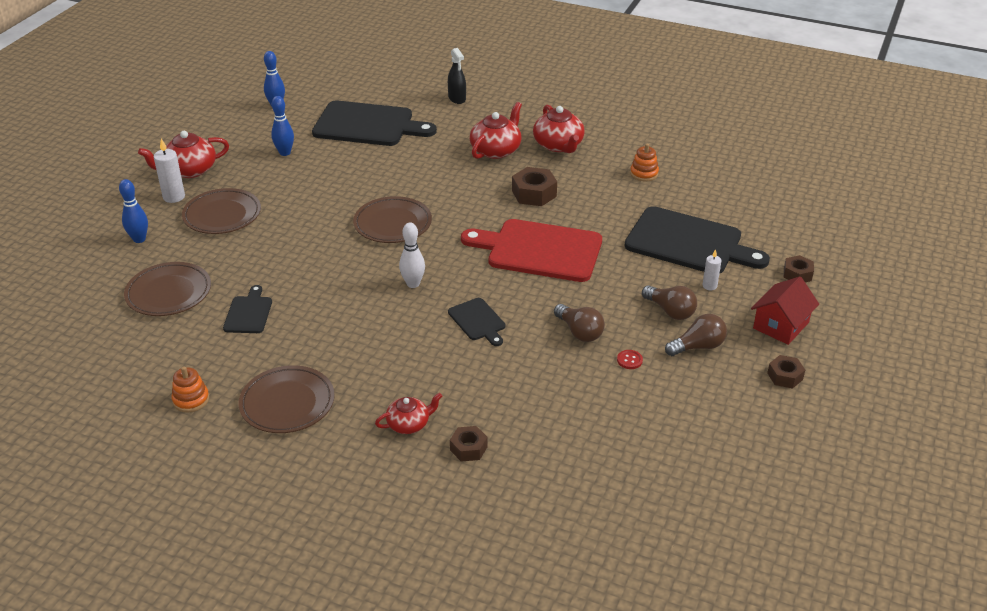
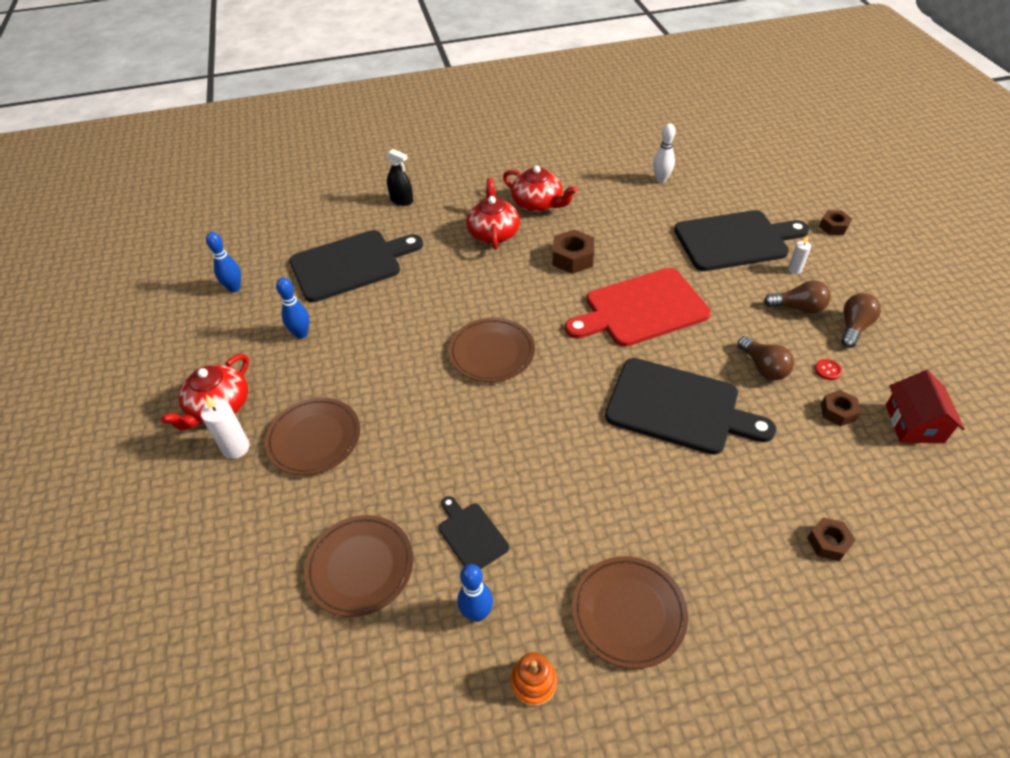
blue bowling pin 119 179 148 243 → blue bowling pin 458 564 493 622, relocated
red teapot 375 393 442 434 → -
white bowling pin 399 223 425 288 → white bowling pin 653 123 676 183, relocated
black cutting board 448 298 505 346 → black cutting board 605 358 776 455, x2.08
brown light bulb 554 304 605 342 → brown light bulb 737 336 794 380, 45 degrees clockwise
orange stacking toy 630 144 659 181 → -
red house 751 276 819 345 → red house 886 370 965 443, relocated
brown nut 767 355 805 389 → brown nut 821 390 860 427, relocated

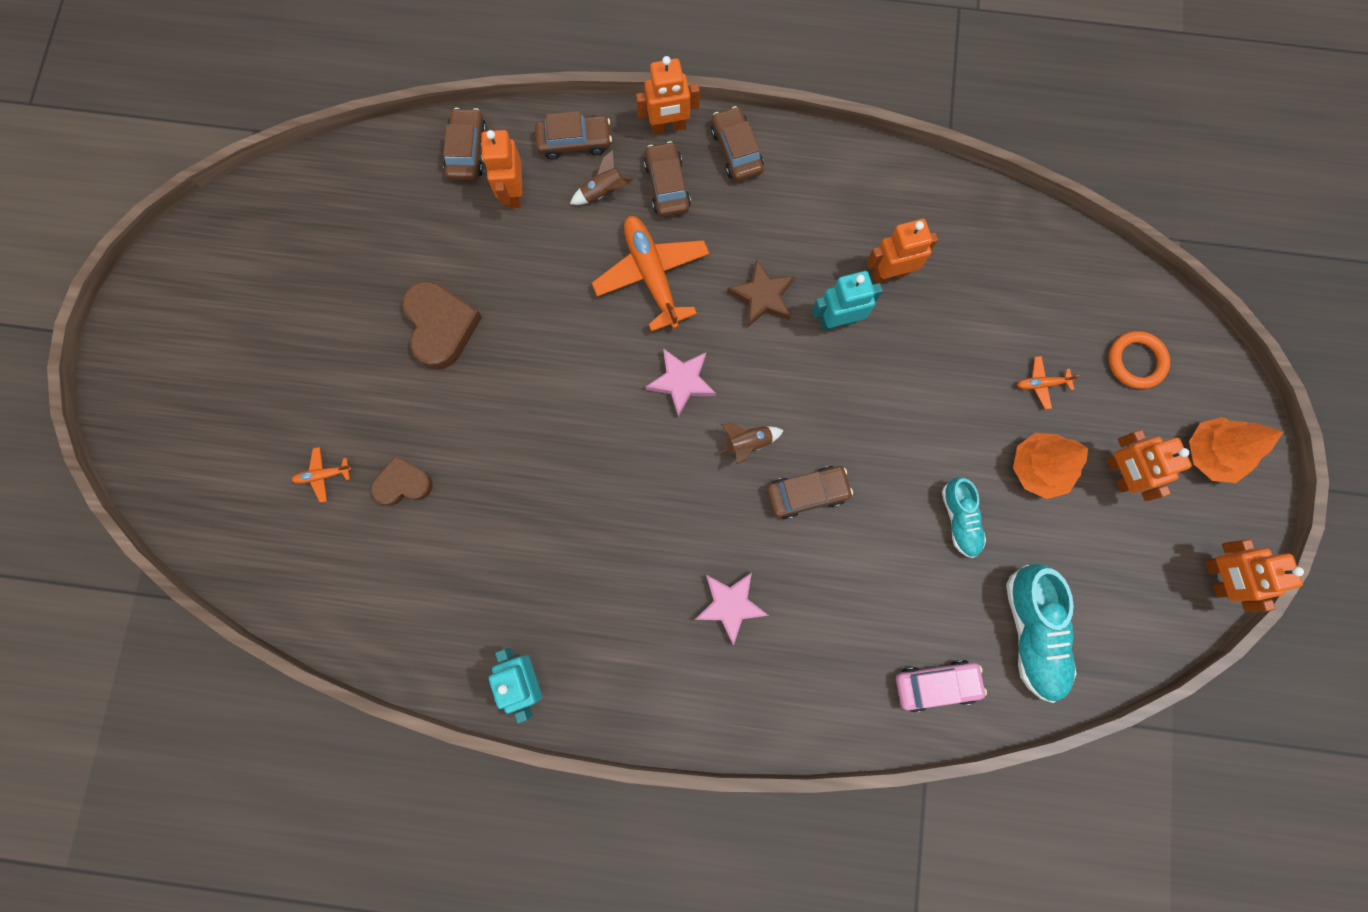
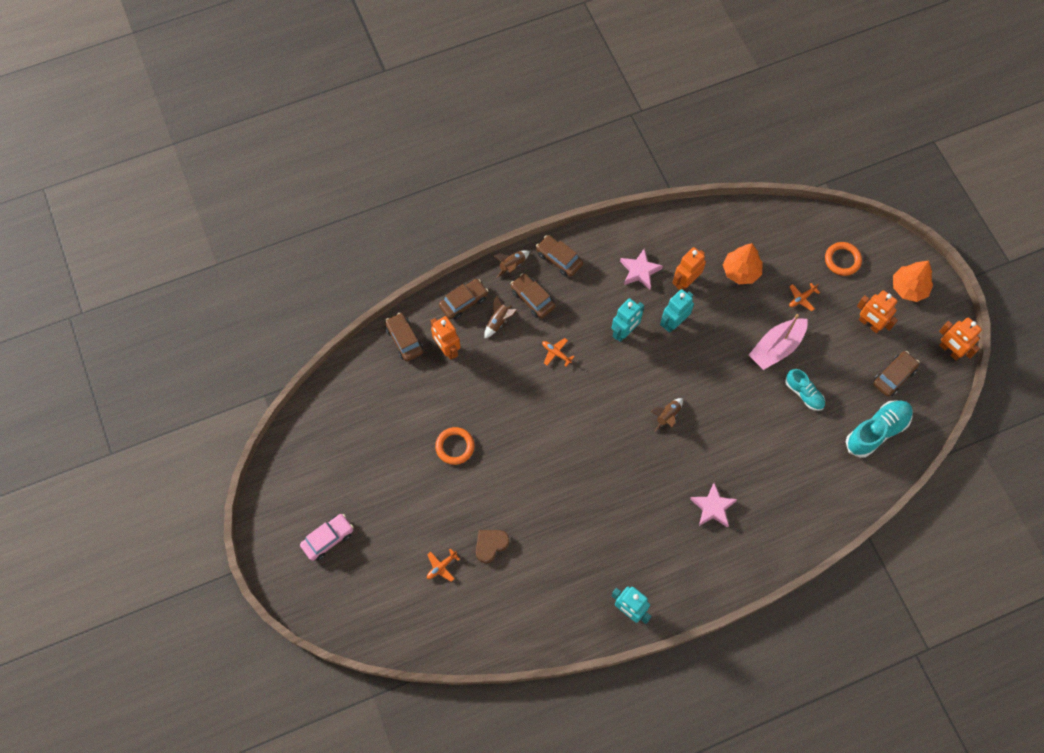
brown heart 402 281 482 370 → orange ring 435 427 474 465
orange plane 592 216 710 332 → orange plane 542 338 574 367, x0.45
orange robot 636 56 700 134 → brown rocket 494 250 530 278
pink star 646 348 716 417 → pink star 620 248 663 289, relocated
brown star 727 259 795 327 → turquoise robot 612 298 644 342
brown car 767 466 853 519 → brown car 873 351 919 397, relocated
pink car 896 660 987 712 → pink car 300 514 354 561, relocated
turquoise shoe 1006 564 1076 703 → turquoise shoe 846 400 913 458, 90 degrees counterclockwise
orange tree 1013 433 1088 499 → orange tree 723 243 762 284, relocated
- → pink boat 749 314 807 370

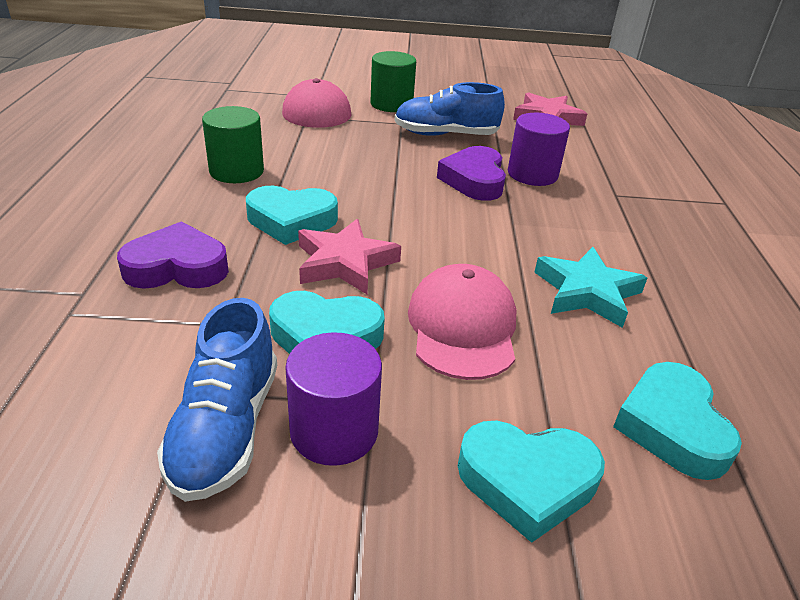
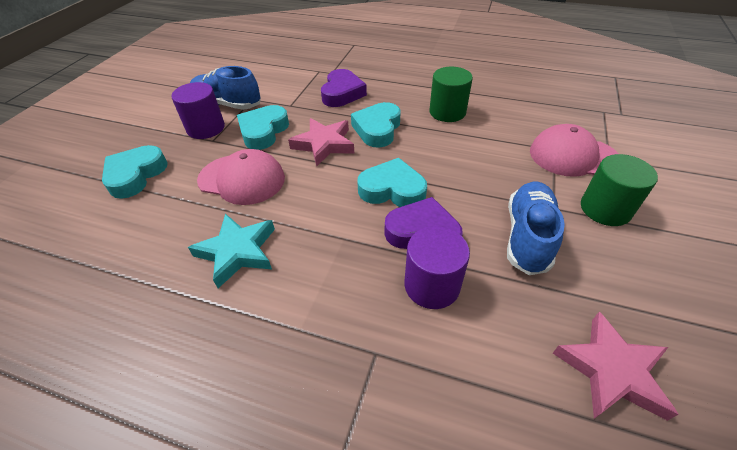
turquoise heart 613 362 742 480 → turquoise heart 357 158 427 207, relocated

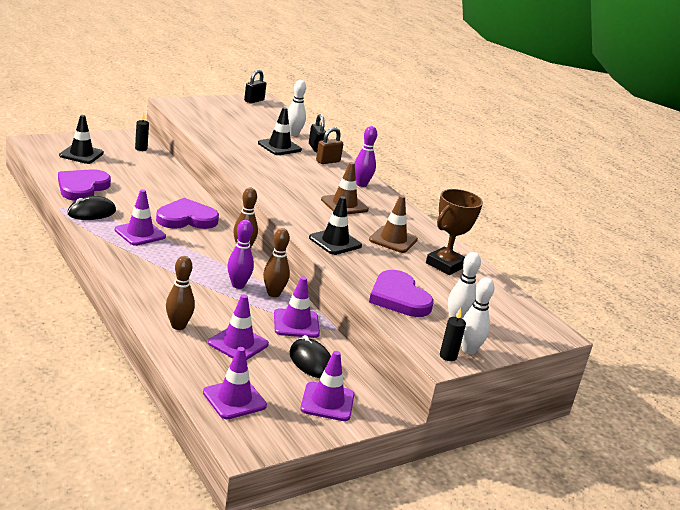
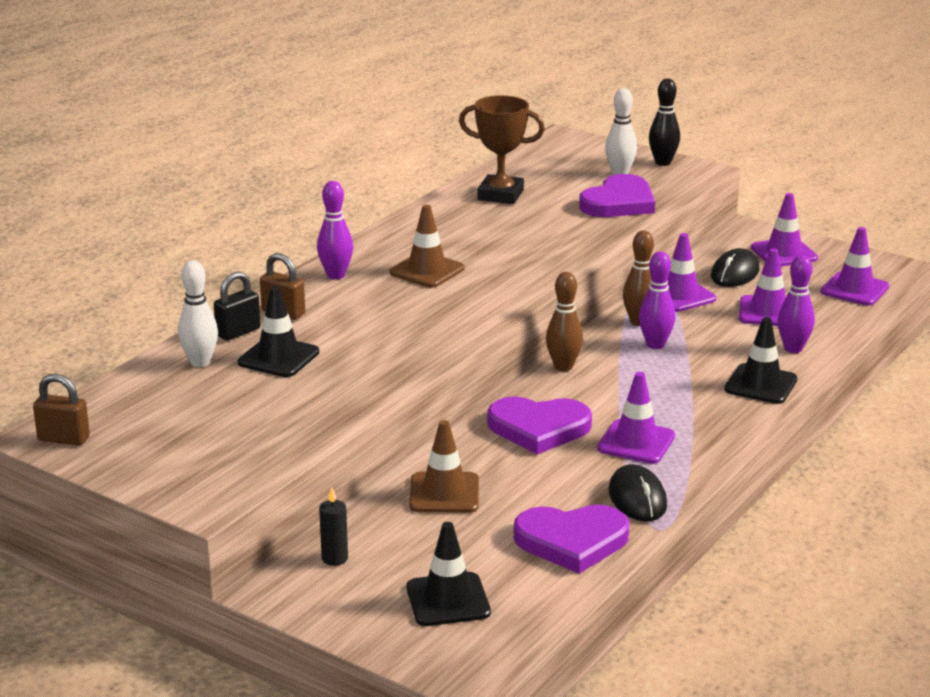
black mouse 67 196 116 220 → black mouse 608 464 667 521, 45 degrees clockwise
purple heart 156 198 219 229 → purple heart 487 396 592 454, 45 degrees counterclockwise
brown bowling pin 166 256 195 330 → purple bowling pin 778 255 815 353
black padlock 244 69 266 104 → brown padlock 33 374 90 445
black traffic cone 309 196 362 255 → black traffic cone 724 317 797 404, relocated
brown traffic cone 369 195 418 253 → brown traffic cone 409 420 479 513, relocated
black candle 440 308 466 361 → -
white bowling pin 461 277 494 354 → black bowling pin 649 78 680 166

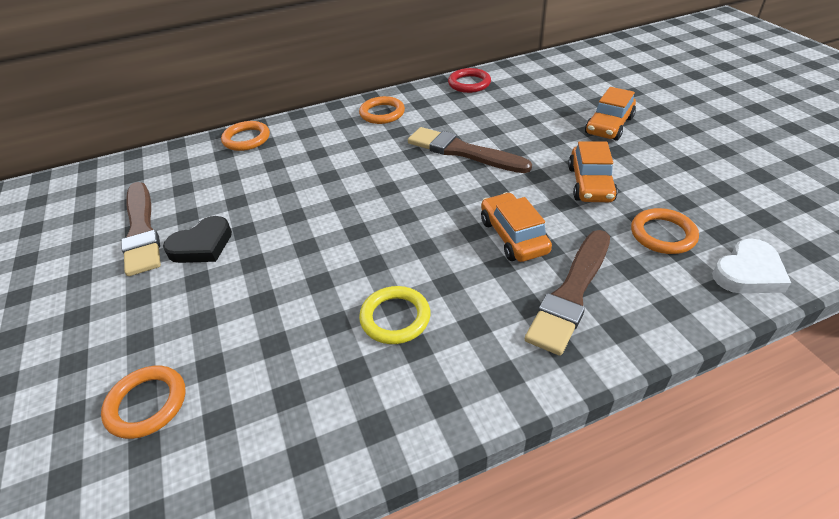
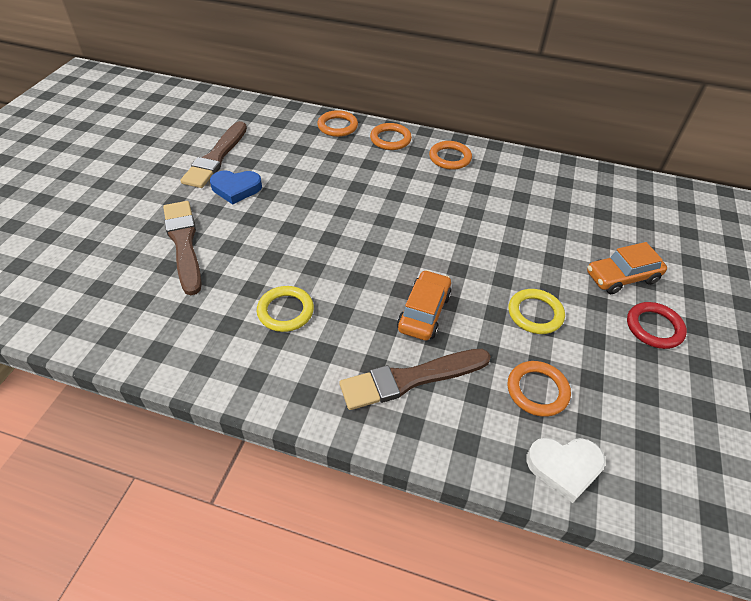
orange ring 101 366 186 439 → orange ring 370 123 412 150, relocated
black heart 163 216 232 263 → blue heart 210 170 262 205
brown brush 408 127 532 173 → brown brush 163 201 202 295, relocated
red ring 448 68 491 93 → red ring 627 302 687 349, relocated
orange car 568 141 618 202 → yellow ring 509 289 565 334

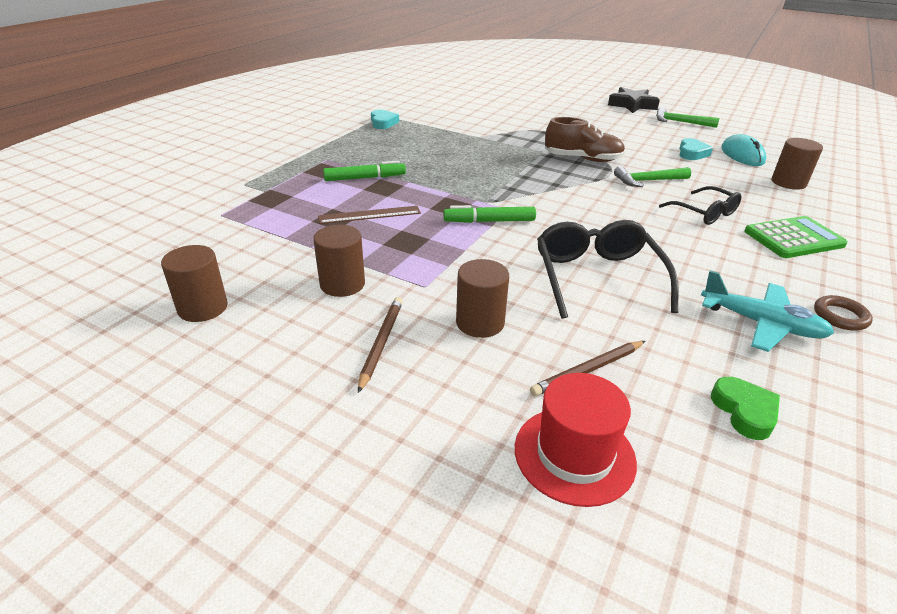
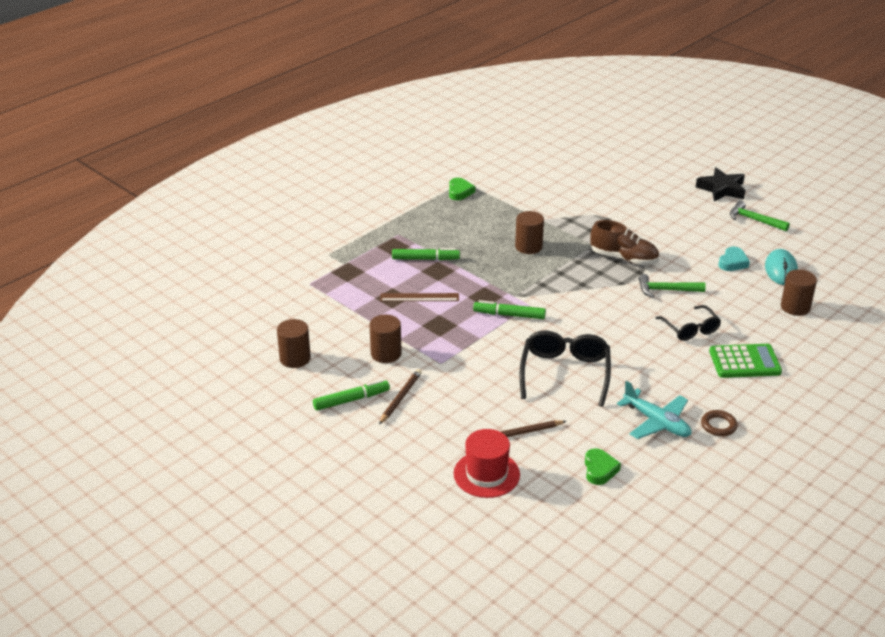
turquoise heart 371 110 399 129 → green heart 449 178 475 200
brown cylinder 456 259 509 338 → brown cylinder 515 211 544 254, relocated
- → green marker 313 380 390 411

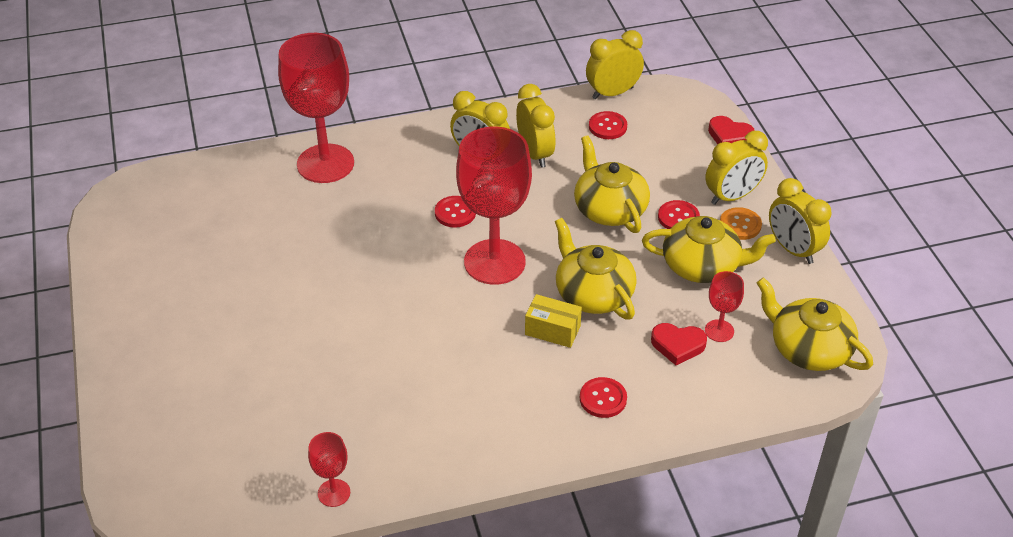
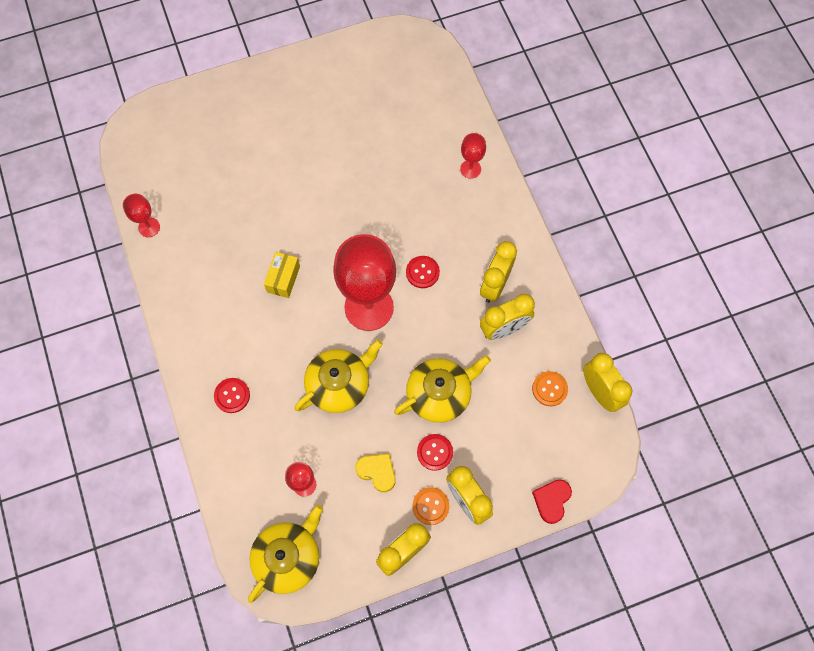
red goblet 278 33 354 183 → red goblet 460 133 486 179, x0.45
yellow box 525 294 582 348 → yellow box 264 252 300 298, relocated
red button 589 111 627 139 → orange button 532 371 568 406
yellow teapot 642 216 776 283 → yellow heart 355 453 395 492
red heart 651 323 707 365 → -

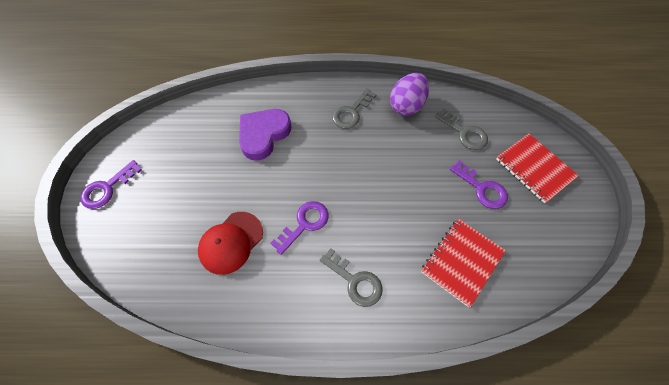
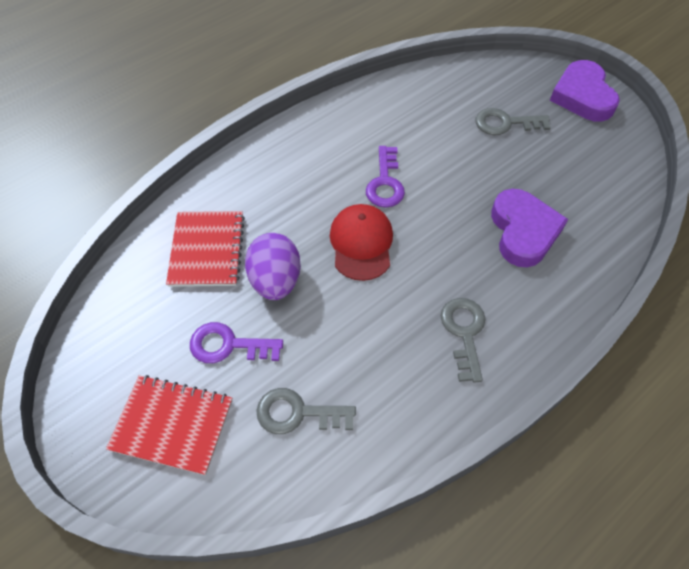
purple key 80 160 142 209 → purple heart 550 60 620 122
red cap 198 212 263 275 → red cap 330 204 393 281, relocated
grey key 320 248 383 307 → grey key 476 108 551 135, relocated
purple egg 390 73 429 115 → purple egg 245 233 301 300, relocated

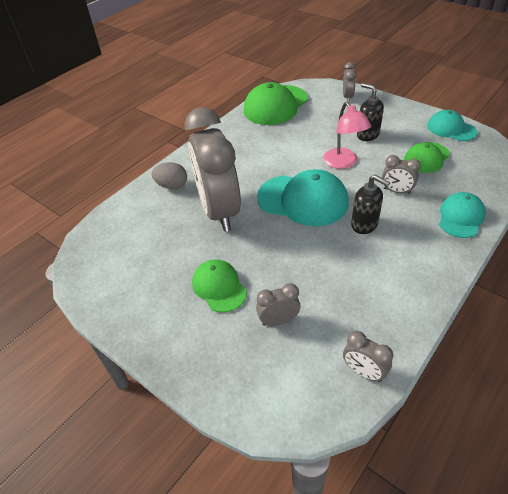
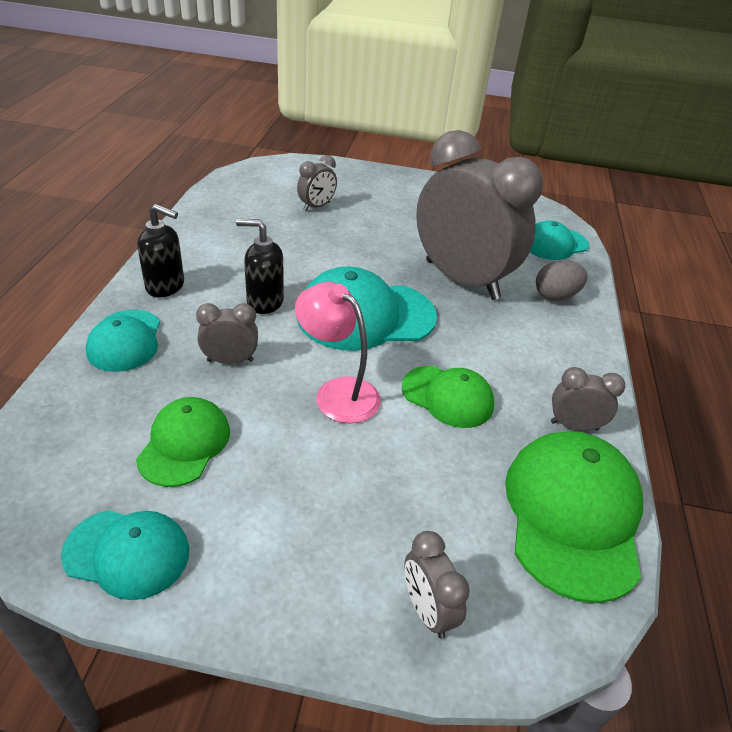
green cap 192 259 247 313 → green cap 402 366 494 428, relocated
grey clock 343 331 393 382 → grey clock 551 367 625 431, relocated
black soap dispenser 357 83 384 141 → black soap dispenser 137 204 184 297, relocated
- → turquoise cap 530 220 589 260

